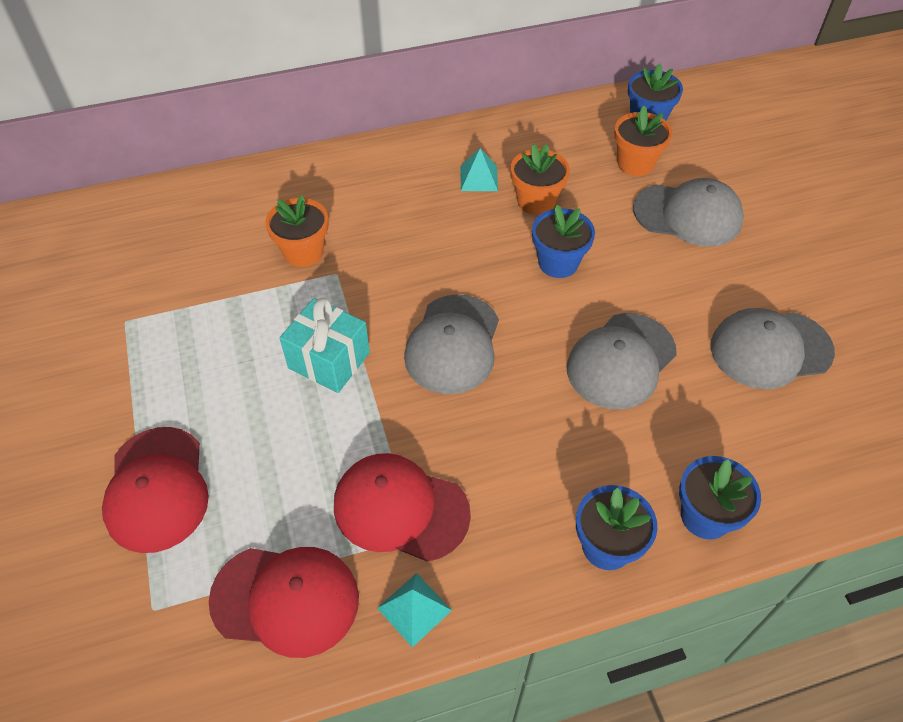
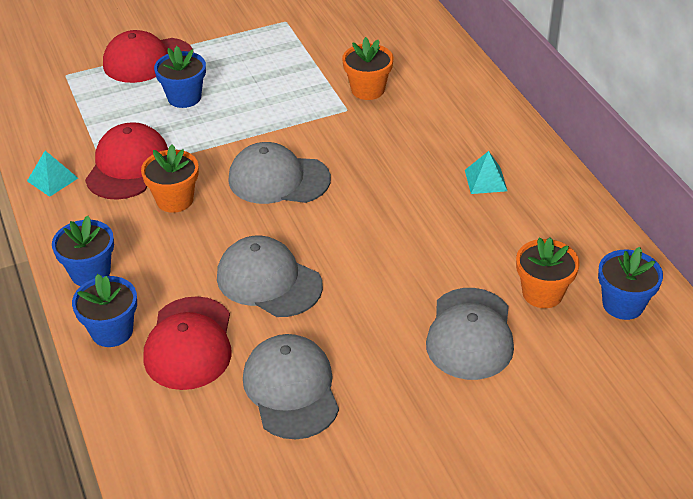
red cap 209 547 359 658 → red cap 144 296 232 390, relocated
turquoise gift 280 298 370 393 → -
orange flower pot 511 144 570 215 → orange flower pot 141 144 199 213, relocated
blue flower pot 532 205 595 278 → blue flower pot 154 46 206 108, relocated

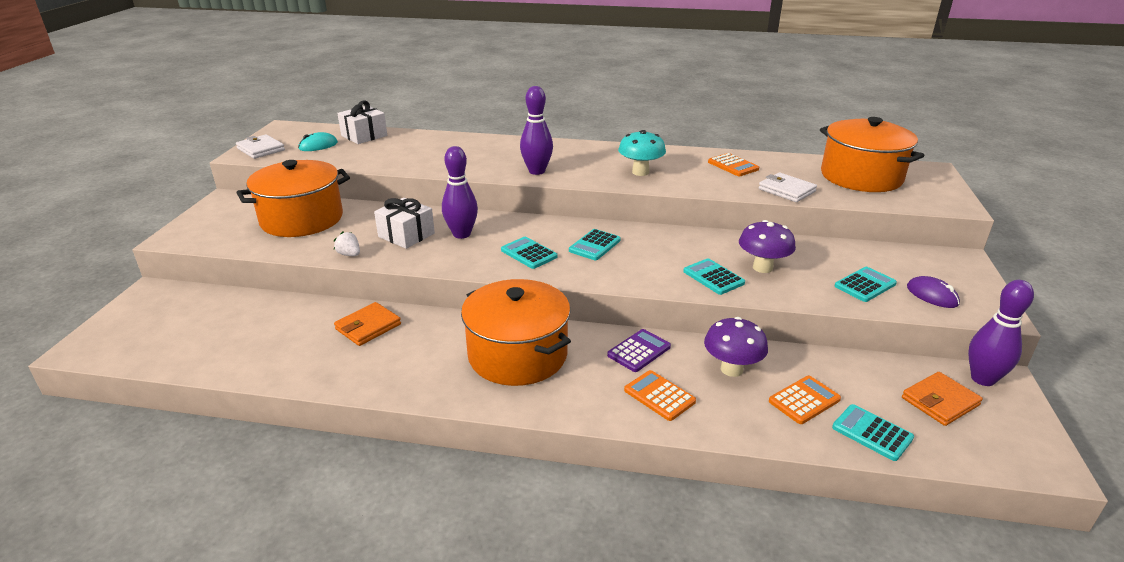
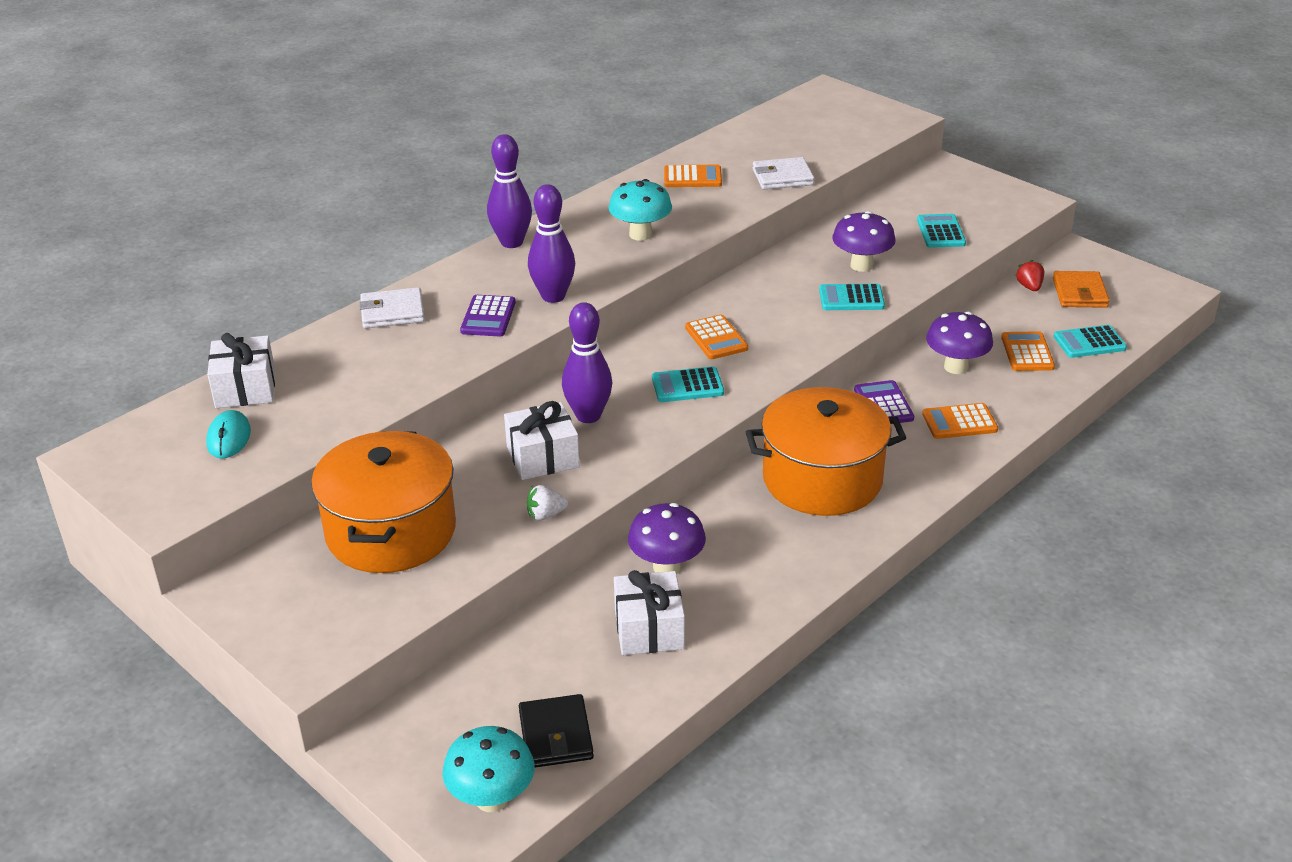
white wallet 236 134 285 159 → white wallet 359 287 425 328, relocated
orange wallet 334 302 401 346 → purple mushroom 628 503 706 574
turquoise calculator 569 229 621 260 → orange calculator 685 315 748 359
orange pot 820 117 925 192 → -
purple mouse 907 276 960 308 → -
purple bowling pin 968 280 1034 386 → purple bowling pin 487 134 532 248, relocated
- → turquoise mushroom 442 726 535 812
- → purple calculator 460 295 516 337
- → black wallet 519 694 594 768
- → white gift 614 570 685 655
- → red strawberry 1015 260 1044 291

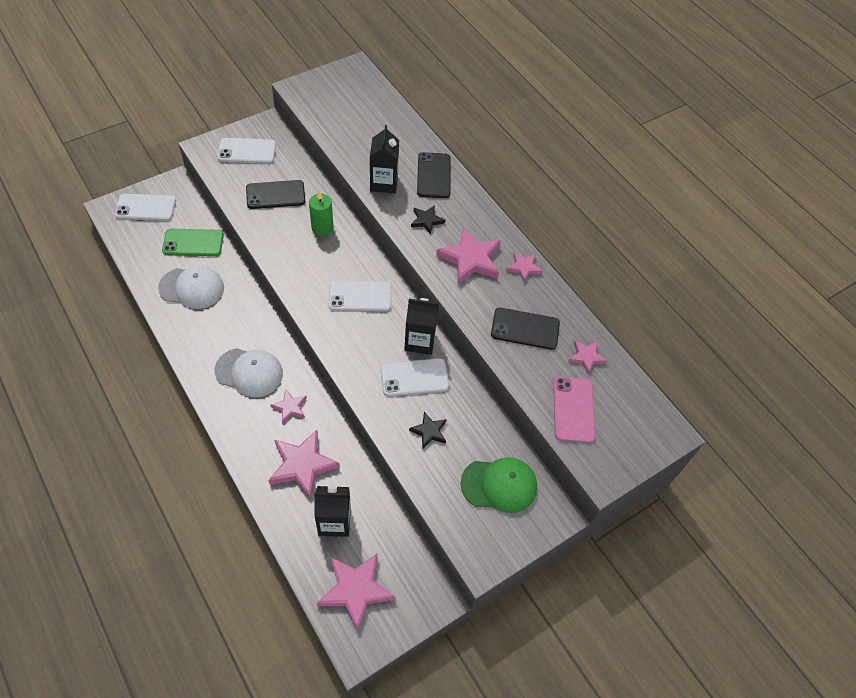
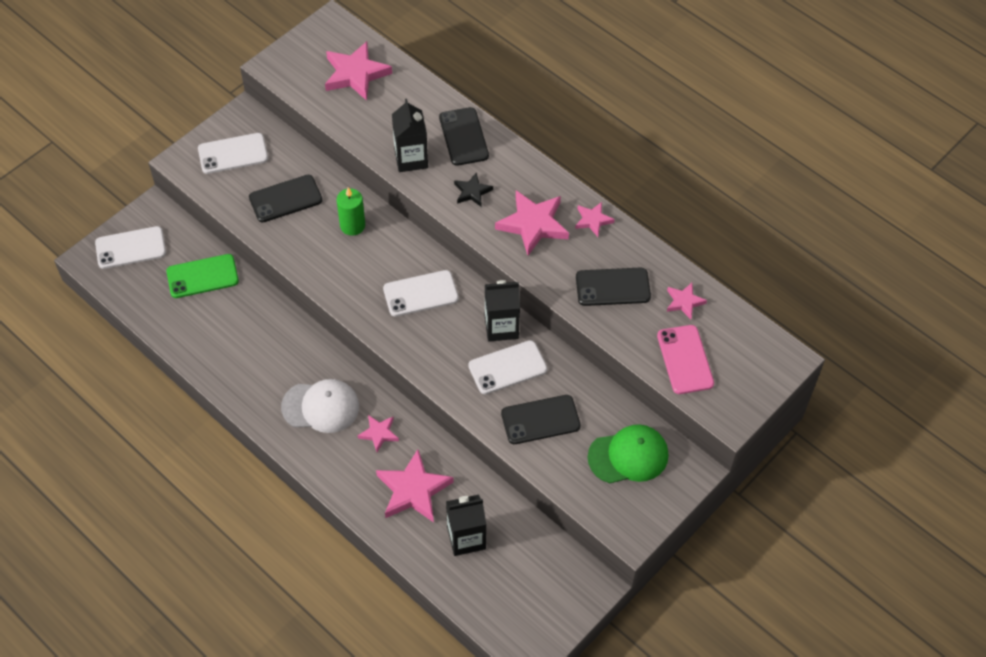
white cap 158 266 224 309 → -
pink star 317 553 395 632 → pink star 325 41 392 101, relocated
black star 409 412 447 449 → black phone 501 395 581 444

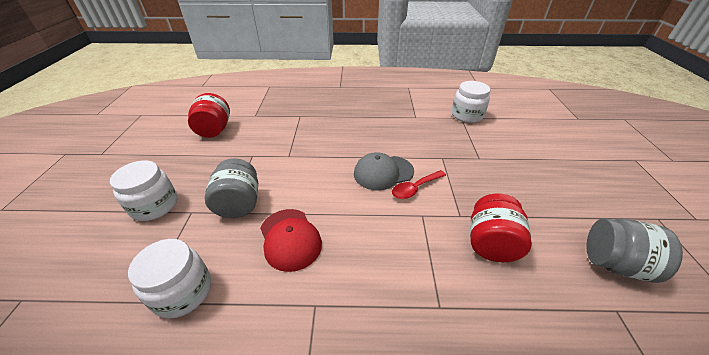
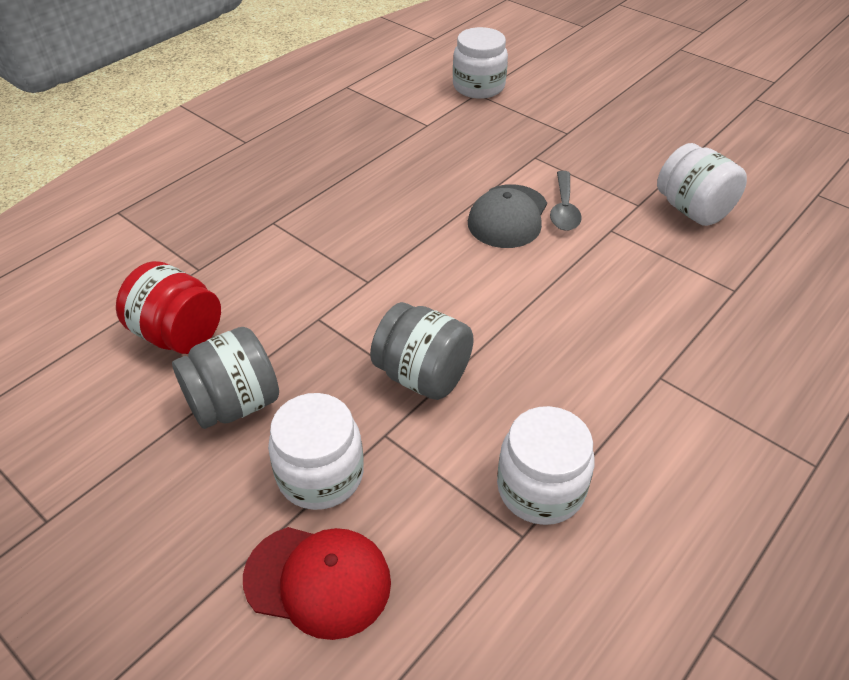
red cap 260 209 322 272 → red cap 243 527 391 640, relocated
red spoon 392 170 446 199 → grey spoon 550 171 582 231
red jar 470 194 532 262 → white jar 657 143 747 226
grey jar 586 218 683 283 → grey jar 172 327 279 429, relocated

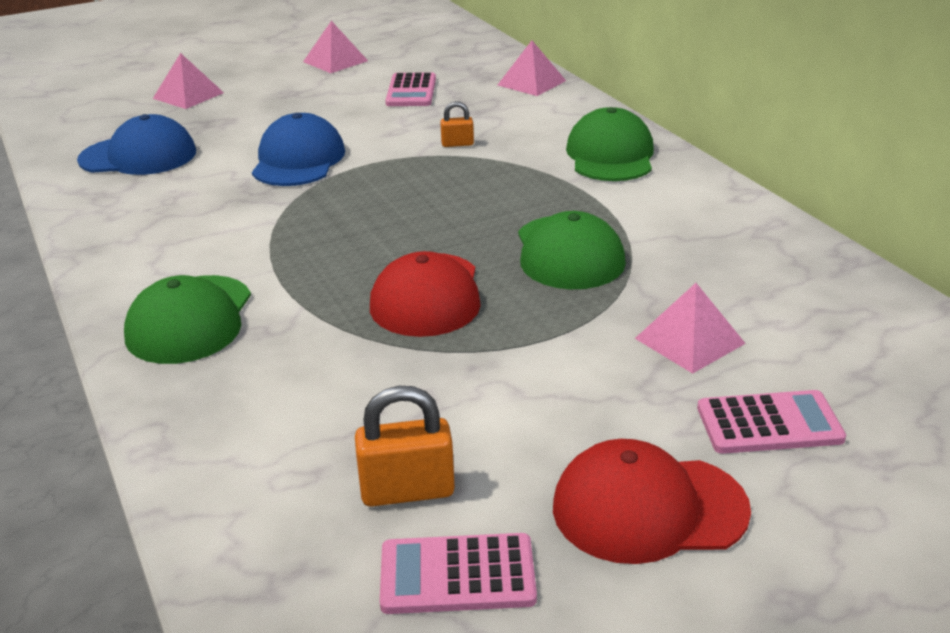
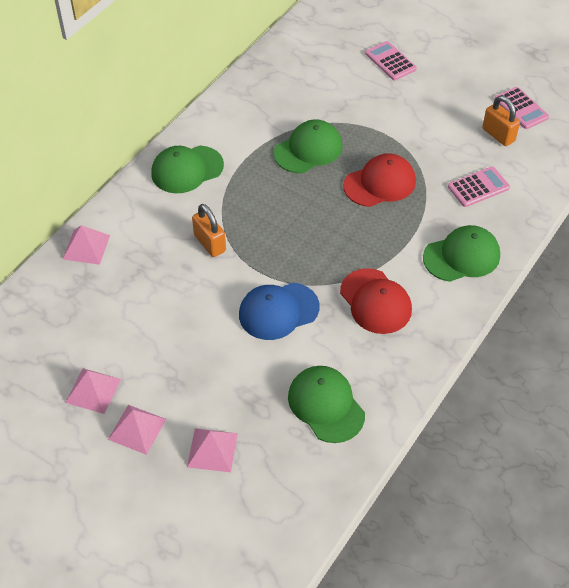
blue cap 77 114 196 175 → green cap 288 366 365 443
pink calculator 385 72 436 106 → pink calculator 448 167 510 207, relocated
orange padlock 440 101 474 147 → orange padlock 192 204 226 257, x1.75
red cap 553 439 751 564 → red cap 340 268 412 334, relocated
pink pyramid 635 283 746 374 → pink pyramid 108 405 166 455, relocated

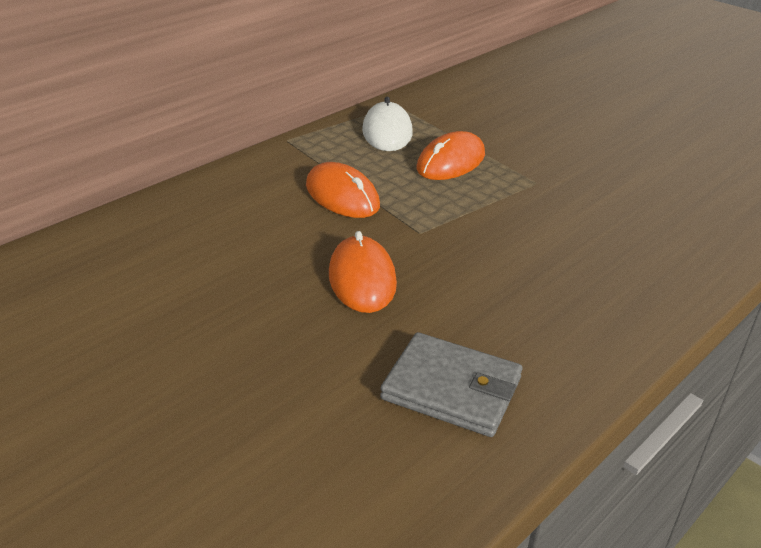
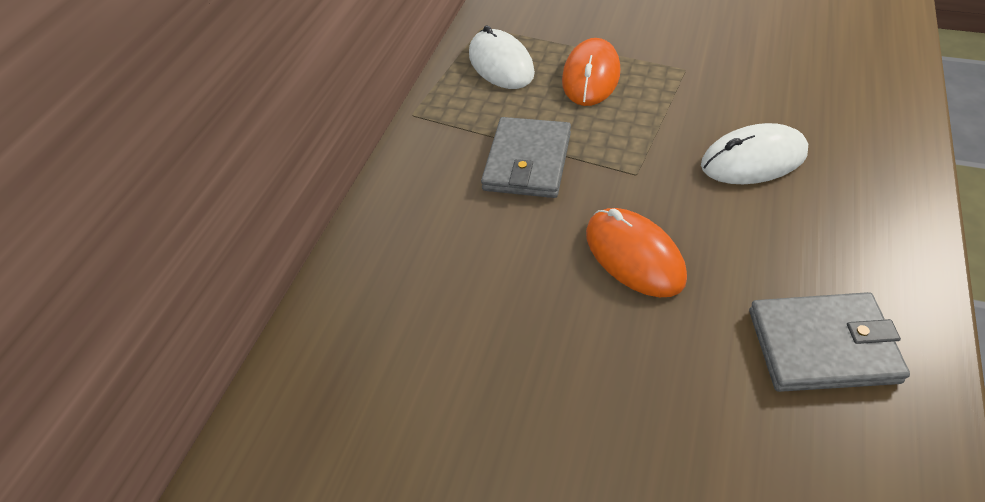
orange mouse 306 162 380 218 → grey wallet 481 117 571 198
- → white mouse 701 123 808 184

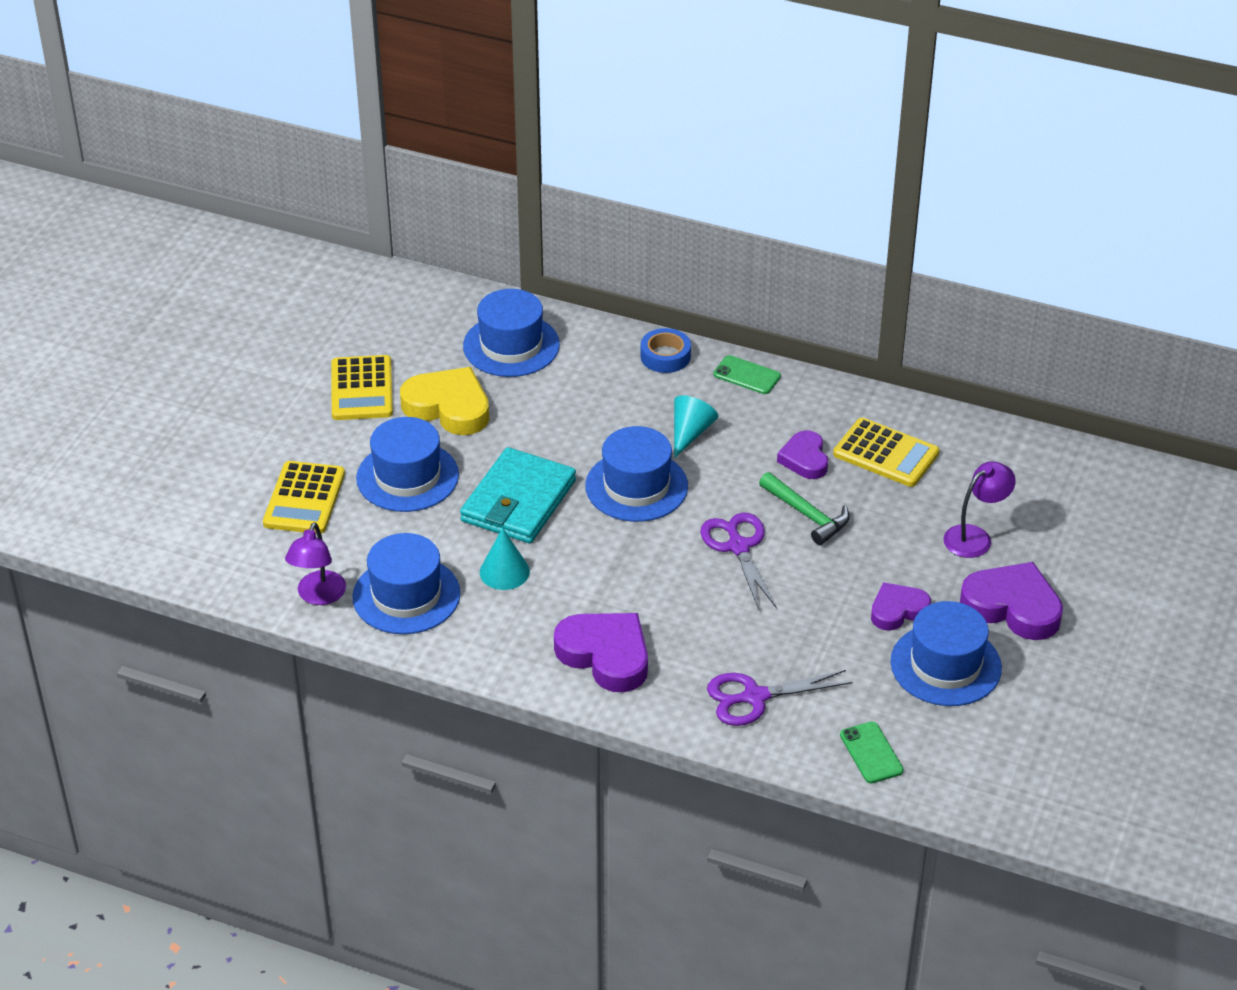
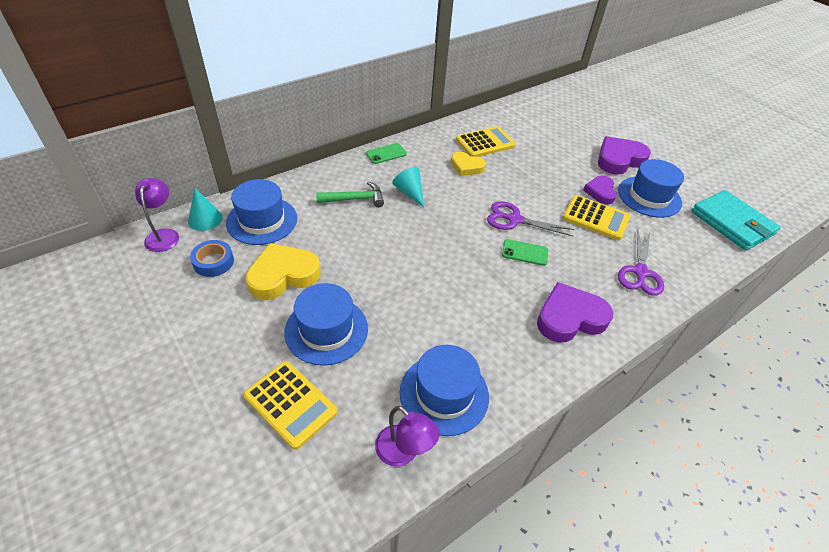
yellow calculator 332 355 393 420 → yellow calculator 563 195 630 240, relocated
turquoise wallet 460 447 576 544 → turquoise wallet 691 190 781 251, relocated
turquoise cone 480 528 530 590 → turquoise cone 188 188 223 231, relocated
blue hat 585 426 688 522 → -
blue tape 641 328 691 373 → blue tape 190 240 234 277, relocated
green hammer 759 472 850 545 → green hammer 316 181 384 207, relocated
purple heart 777 430 828 479 → yellow heart 451 152 486 176
green phone 840 722 904 783 → green phone 502 239 548 266, relocated
purple lamp 943 461 1016 558 → purple lamp 135 178 179 252, relocated

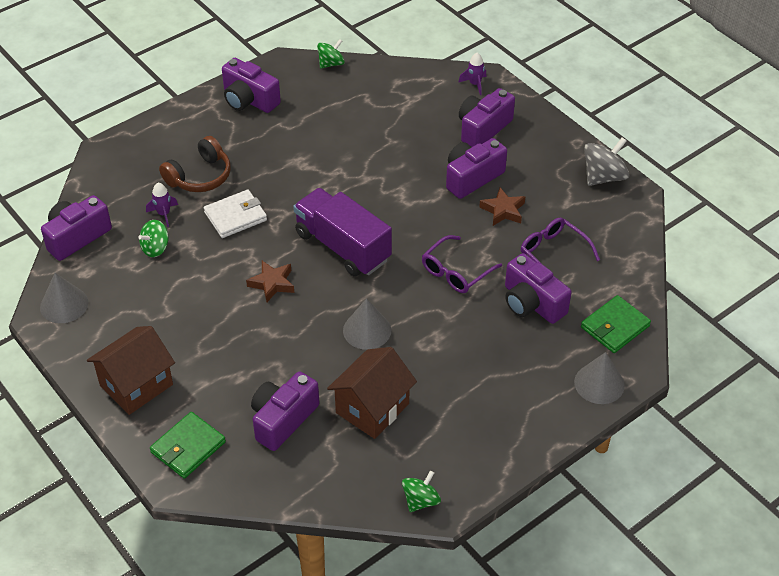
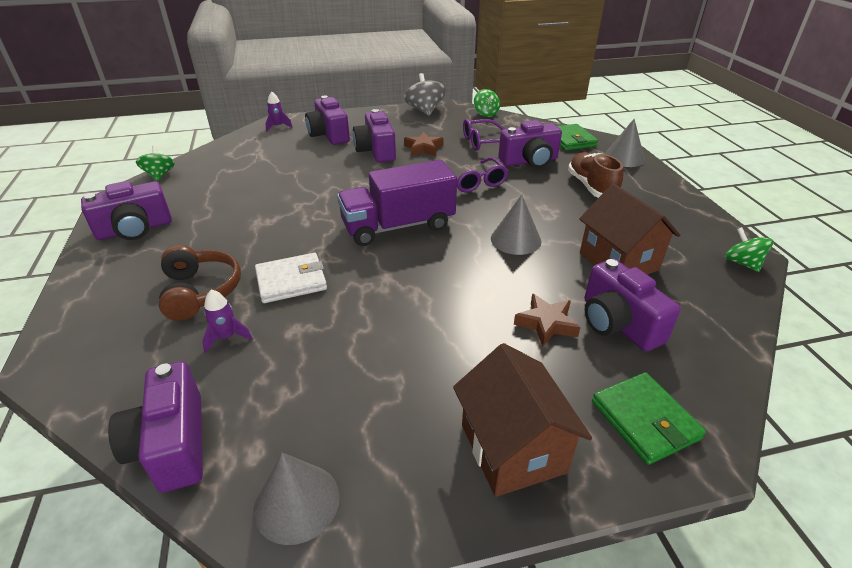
green spinning top 138 220 169 257 → green spinning top 474 89 500 117, relocated
white wallet 204 190 267 238 → white wallet 255 253 327 303, 75 degrees clockwise
brown star 246 261 294 302 → brown star 514 294 581 347, relocated
- → brown shoe 568 152 623 198

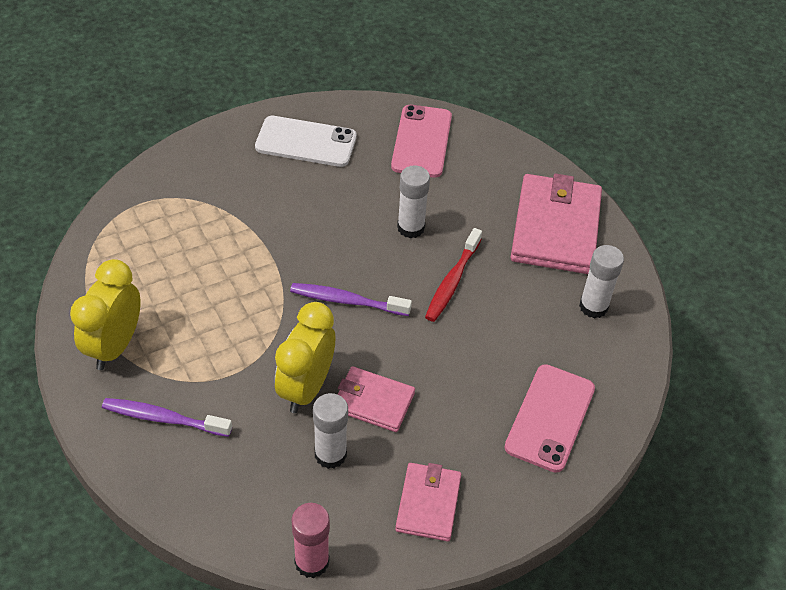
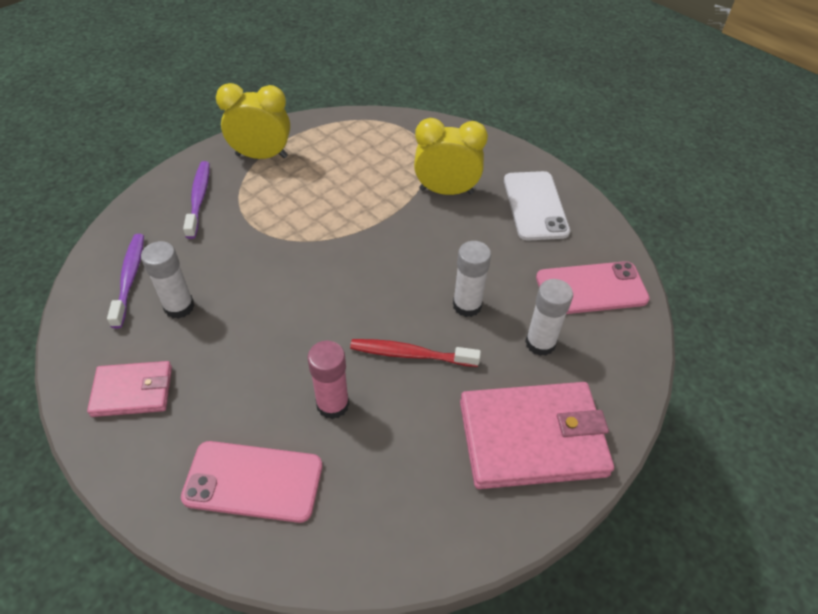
yellow clock 275 302 335 413 → yellow clock 414 118 488 195, relocated
purple toothbrush 290 283 412 316 → purple toothbrush 107 234 144 328, relocated
pink glue stick 291 503 330 578 → pink glue stick 308 341 349 419, relocated
pink wallet 338 366 415 432 → -
white glue stick 579 245 624 318 → white glue stick 525 279 573 356, relocated

